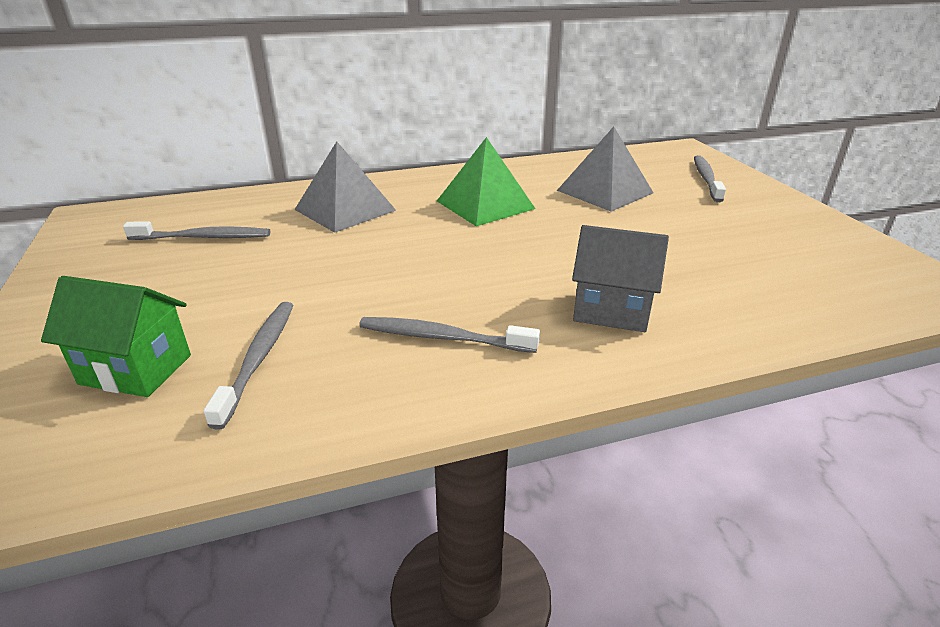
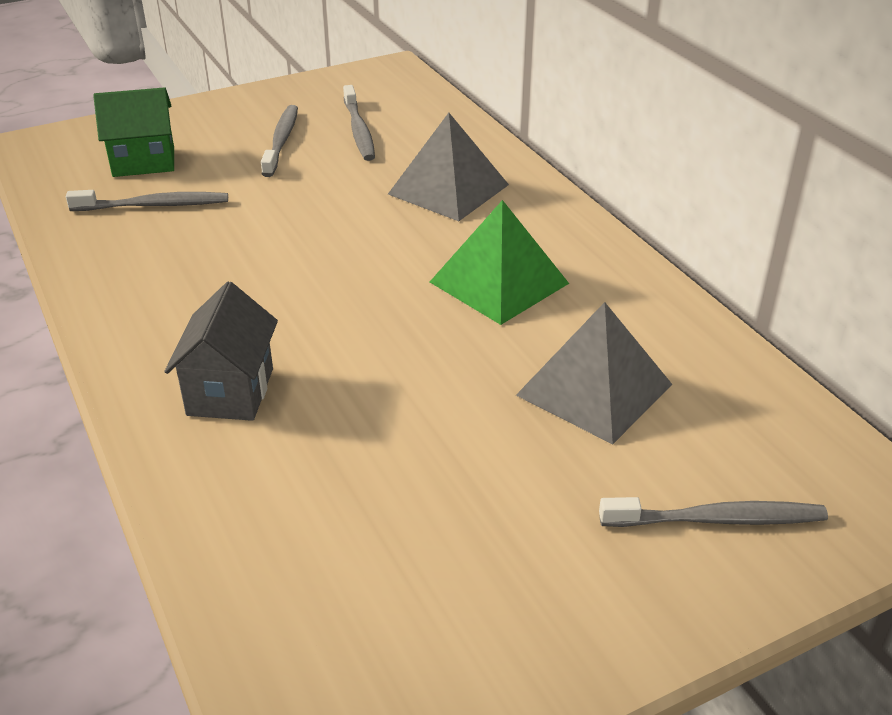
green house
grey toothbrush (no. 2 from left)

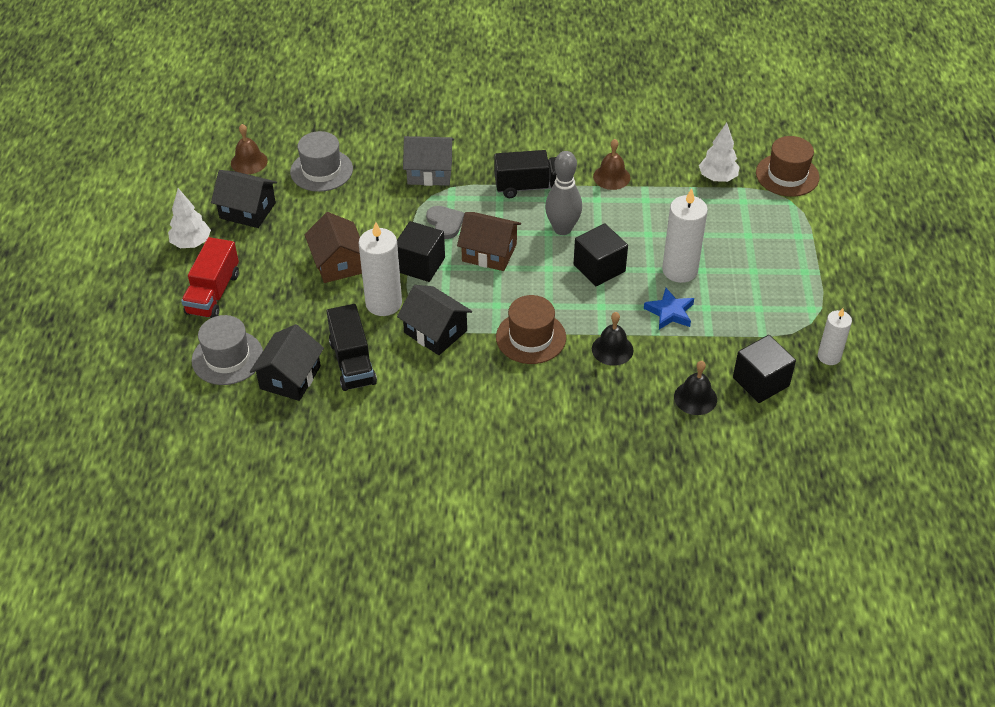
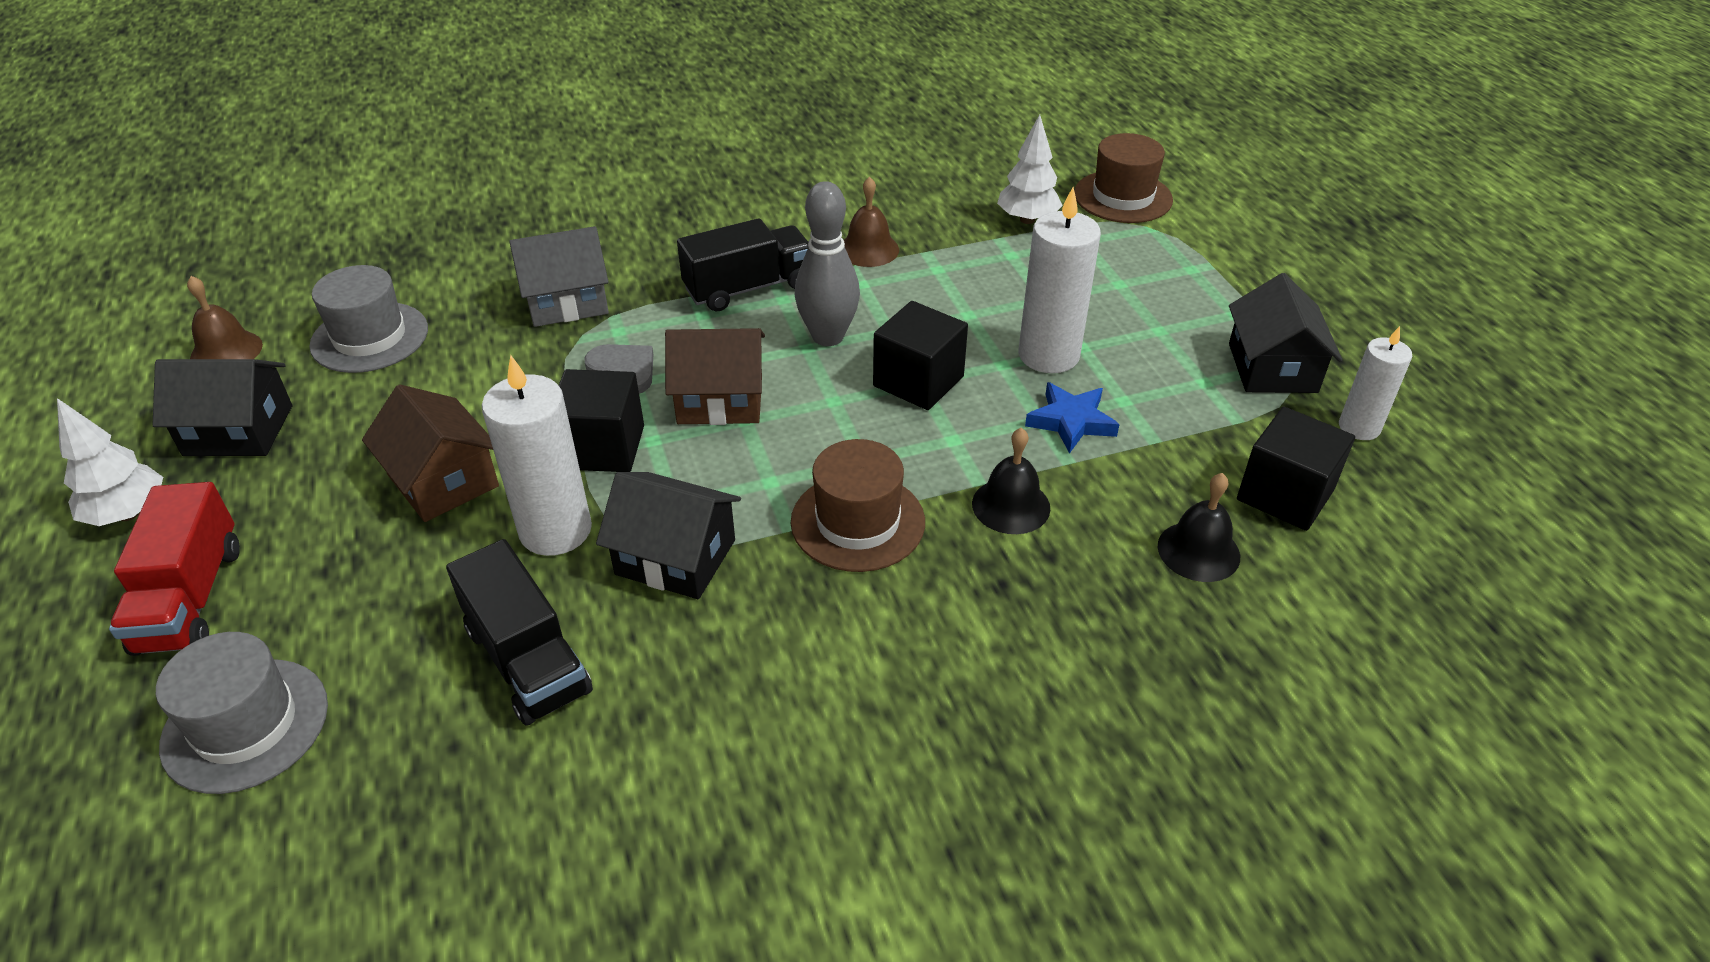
black house (no. 3 from left)

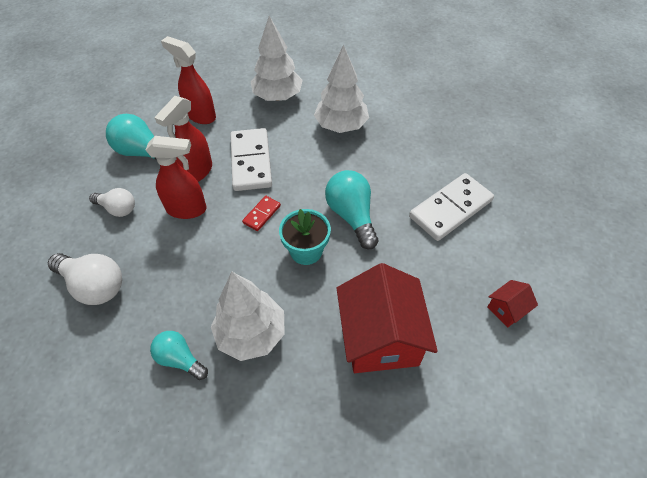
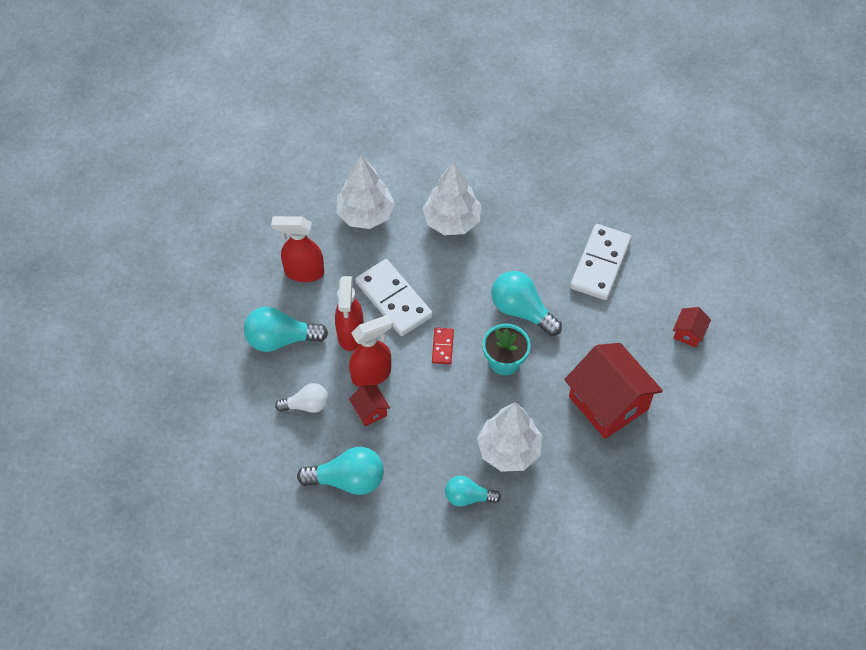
turquoise light bulb (no. 2 from left)
red house (no. 1 from left)

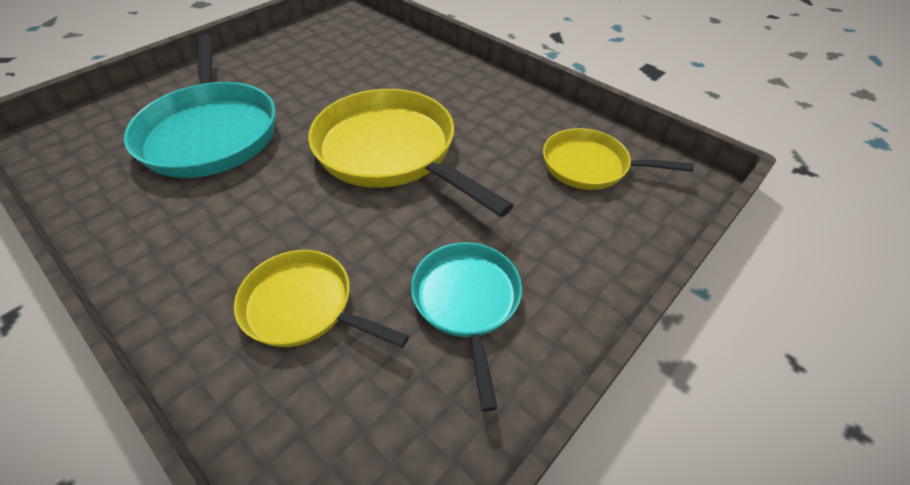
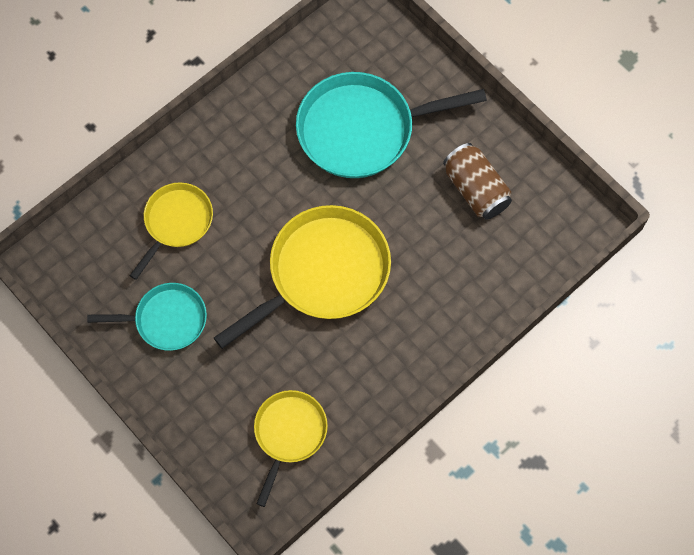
brown can

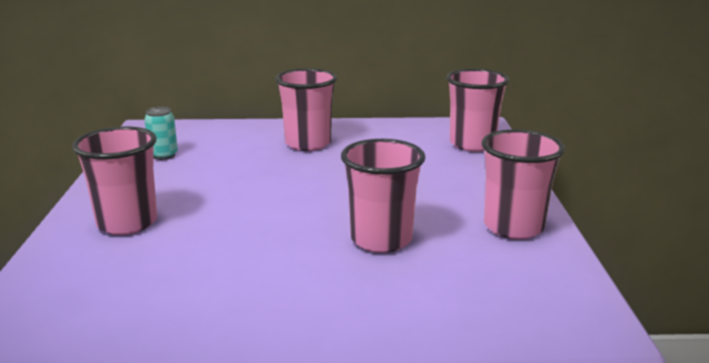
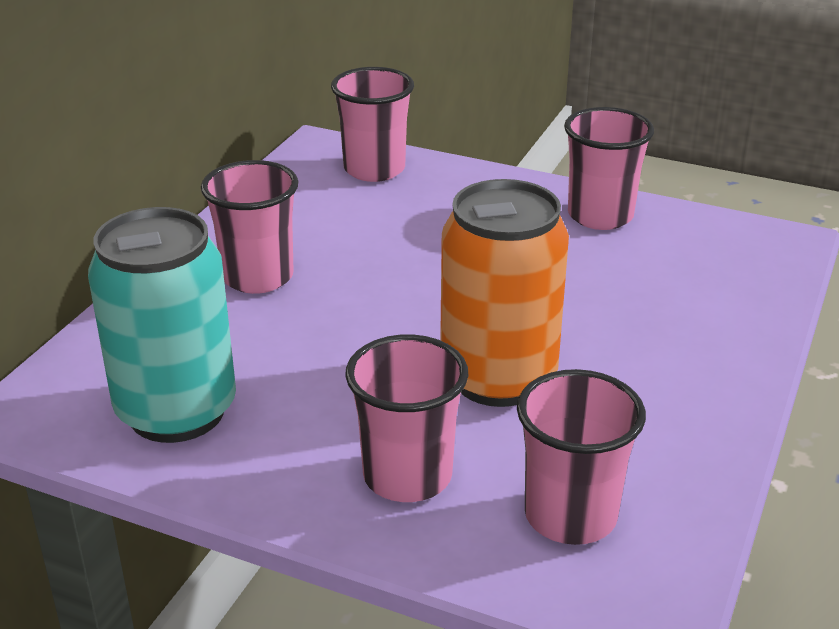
turquoise can
pink cup (no. 4 from left)
orange can

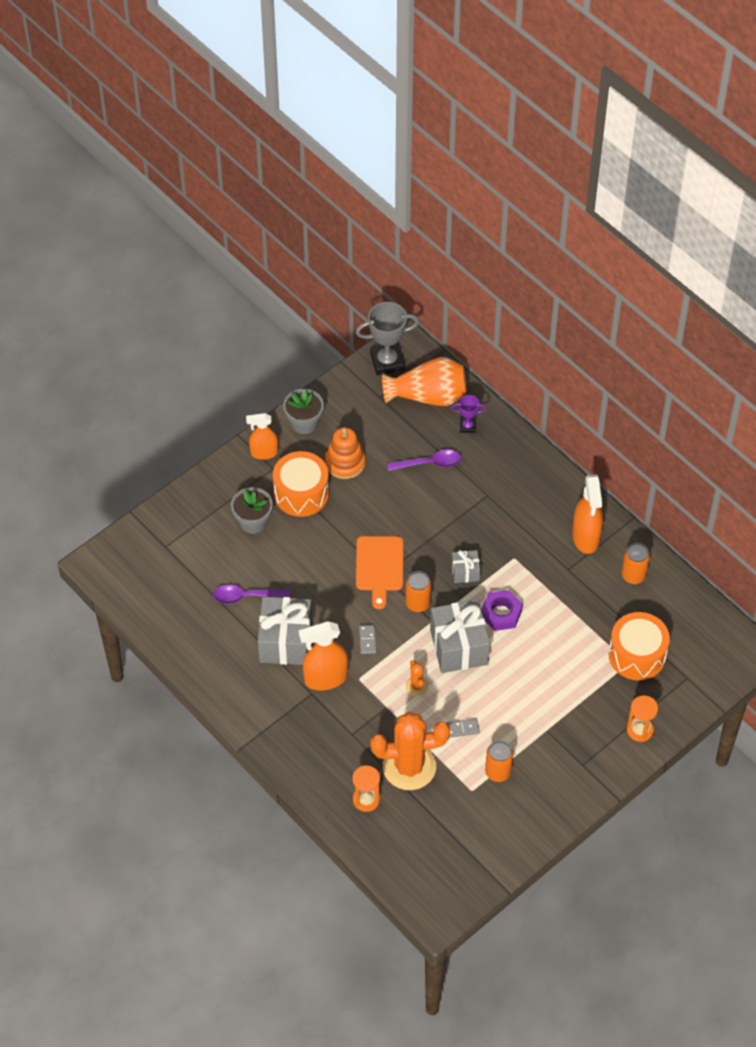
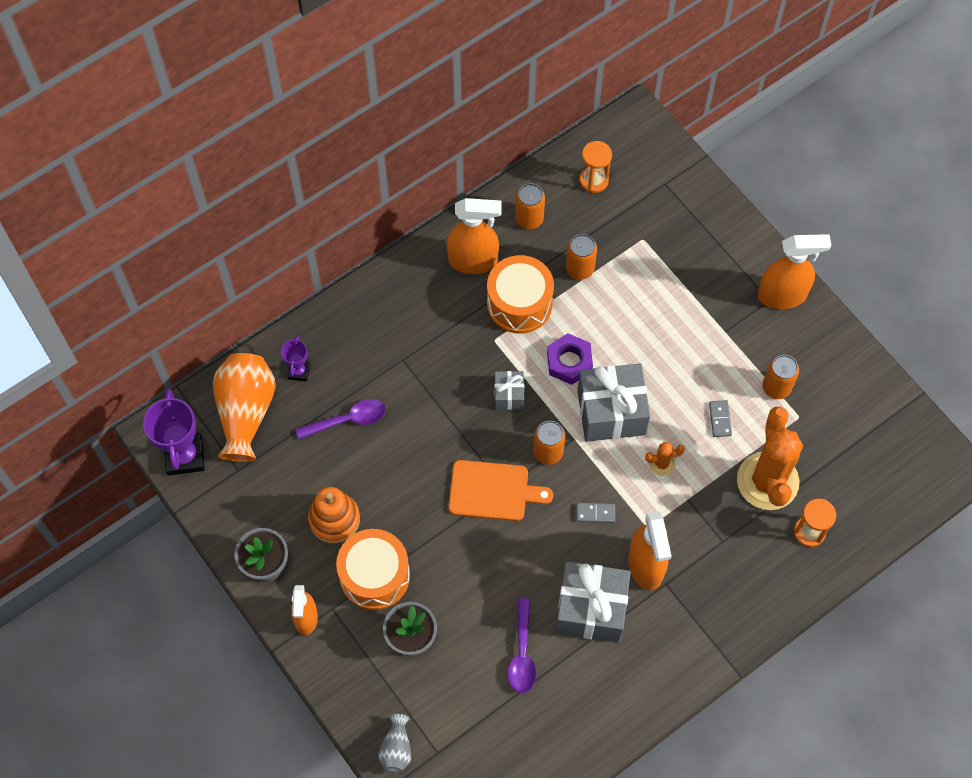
purple trophy (no. 1 from left)
purple spoon (no. 1 from left)
orange drum (no. 2 from left)
orange hourglass (no. 1 from left)
grey vase
orange can (no. 3 from left)
orange spray bottle (no. 4 from left)

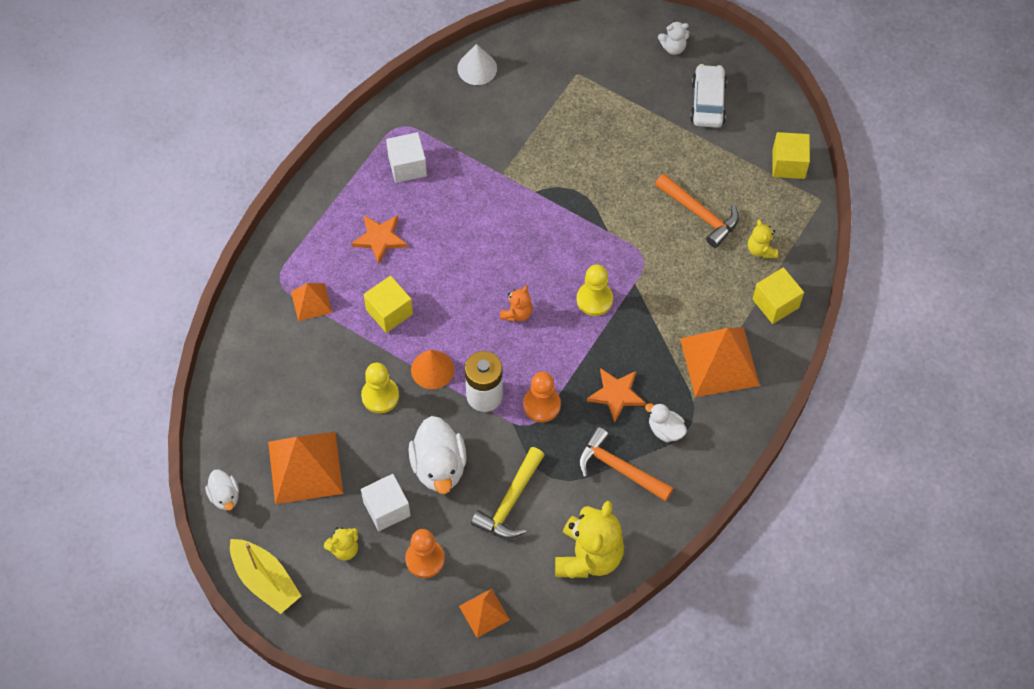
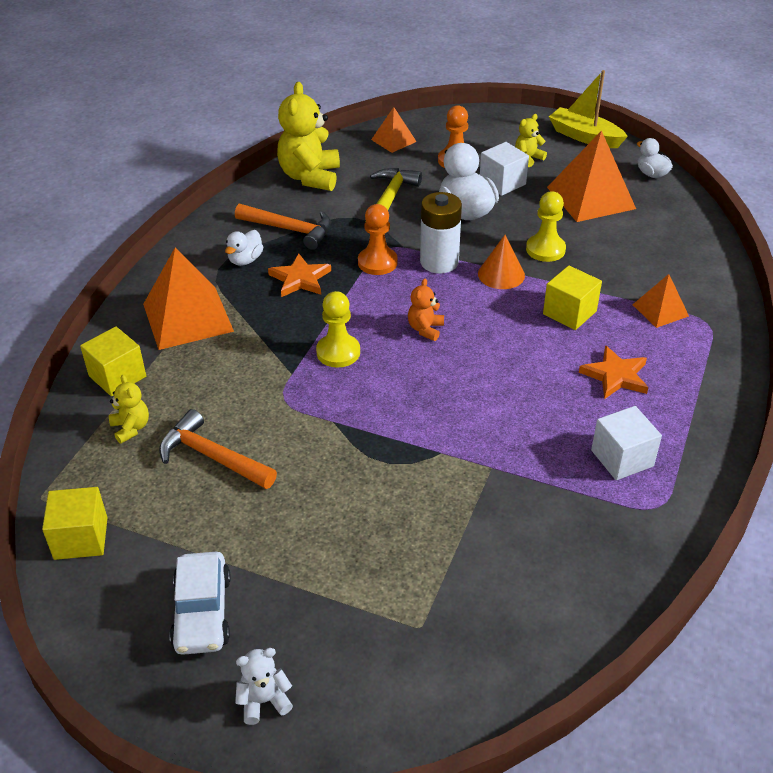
white cone
white duck (no. 1 from left)

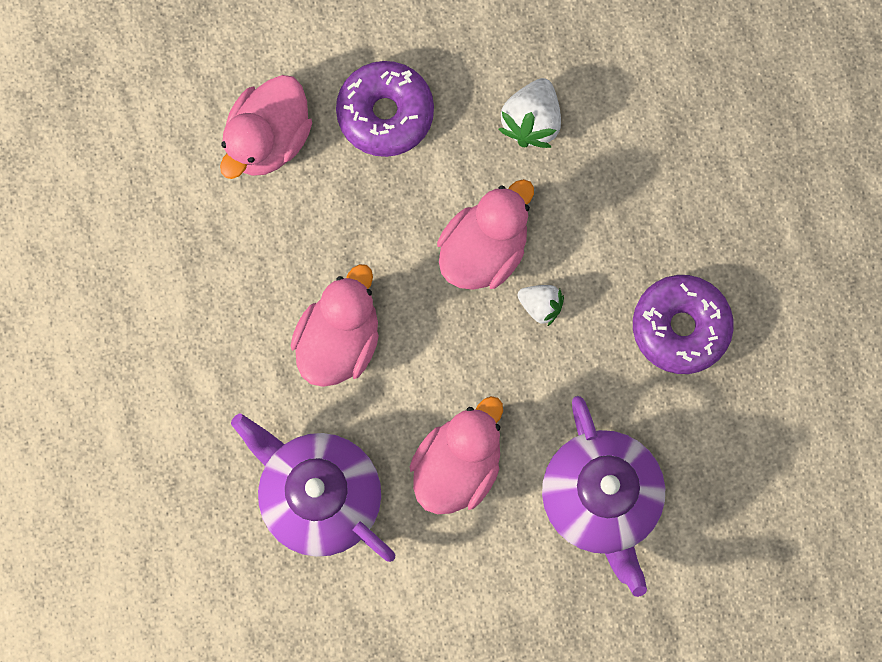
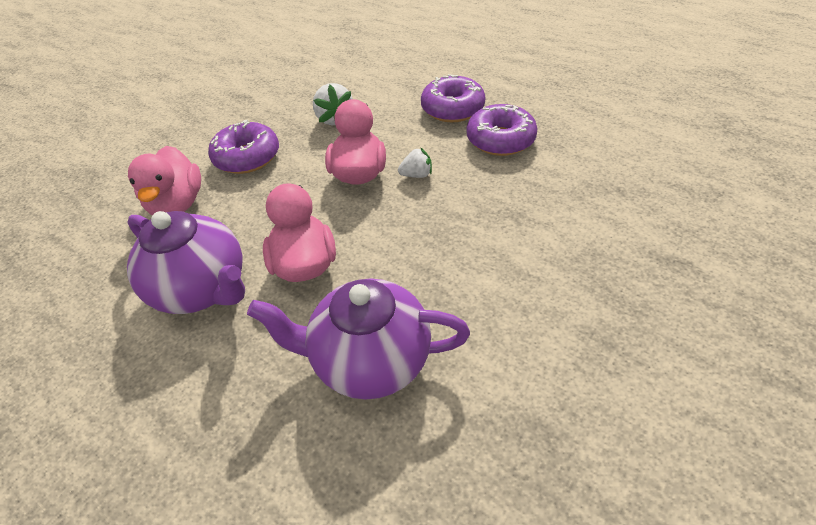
pink duck (no. 3 from left in the first image)
purple teapot (no. 1 from left)
purple donut (no. 2 from left)

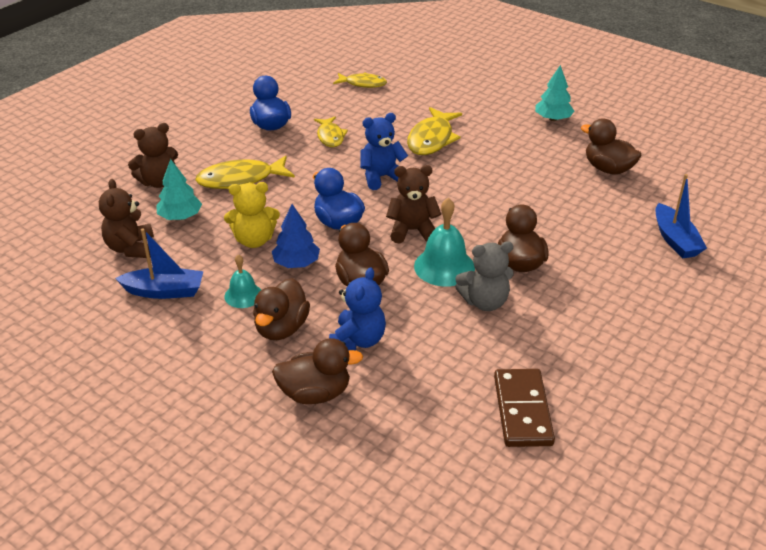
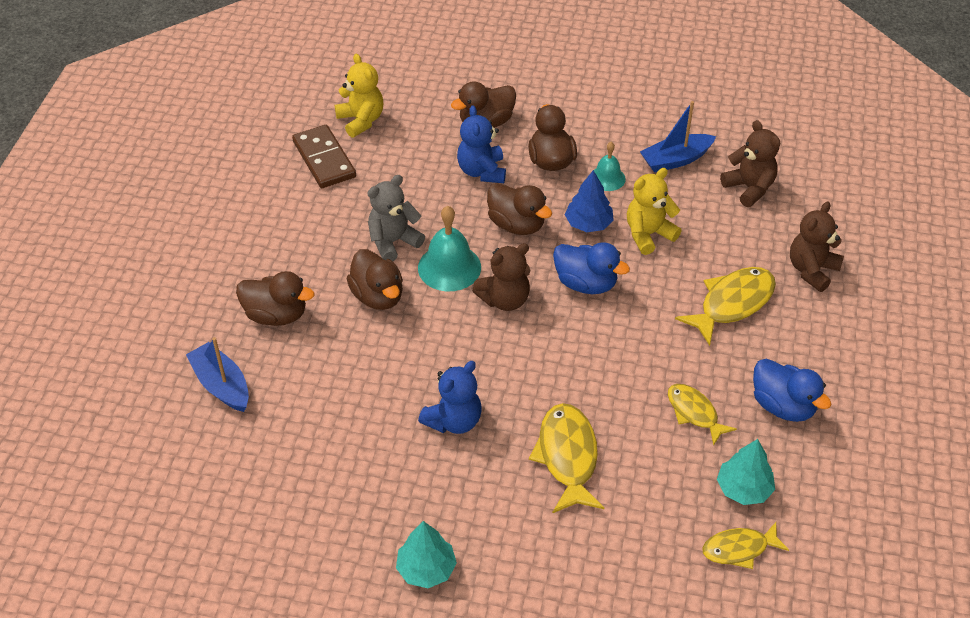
turquoise tree (no. 2 from left)
blue teddy bear (no. 1 from left)
brown duck (no. 1 from left)
yellow teddy bear (no. 1 from left)

